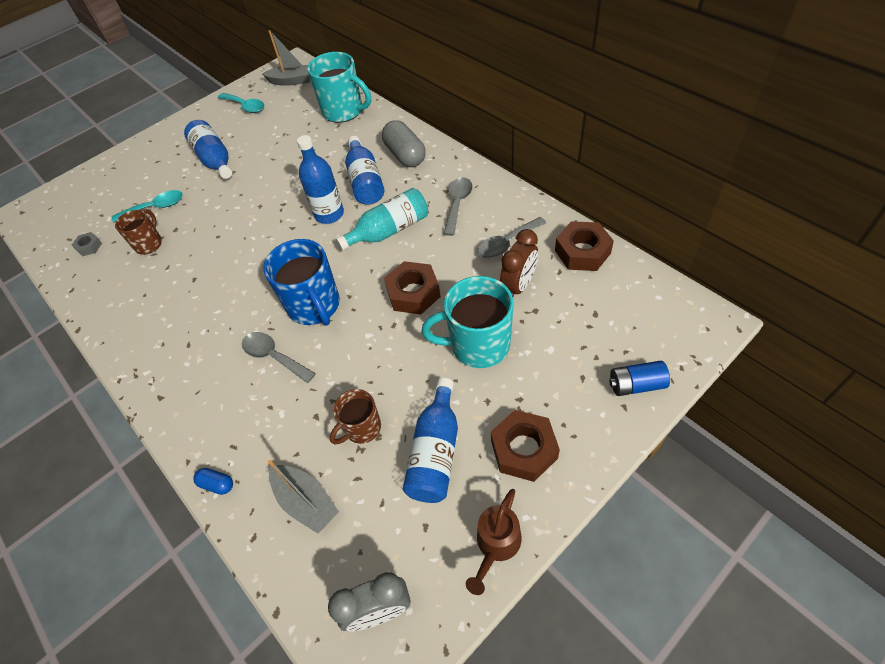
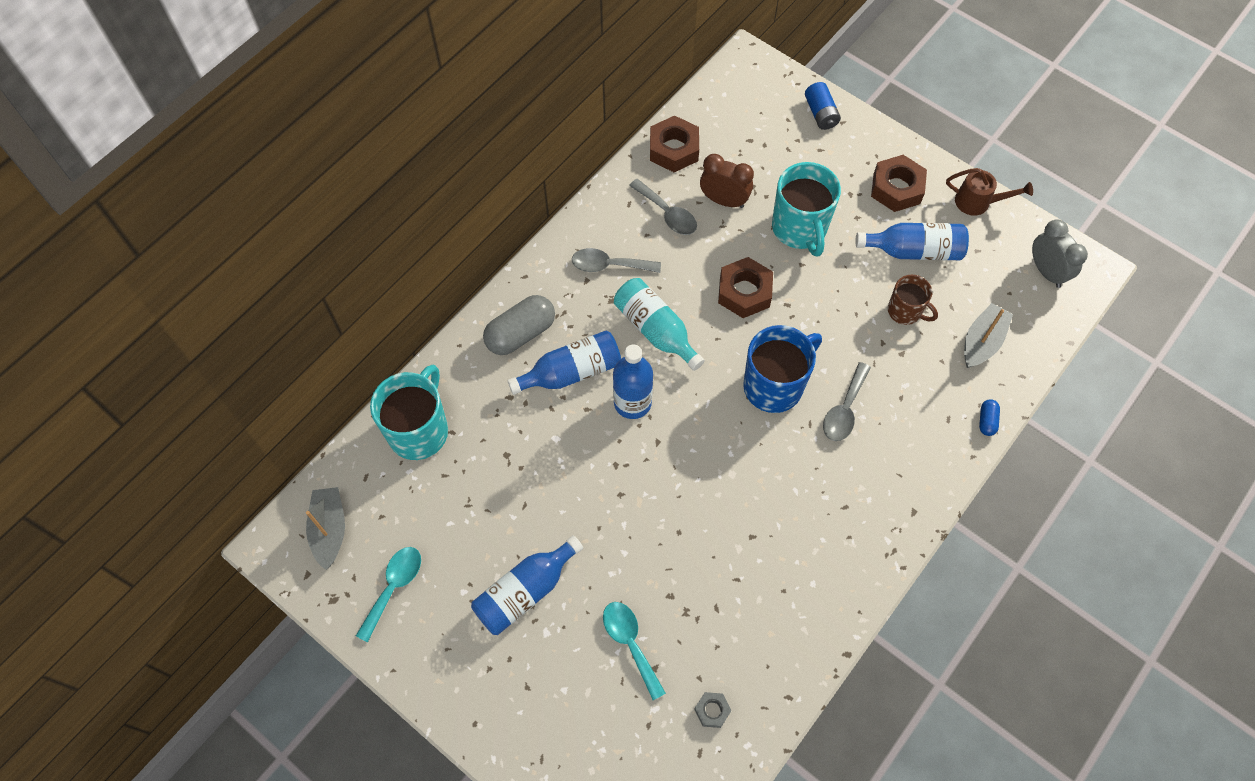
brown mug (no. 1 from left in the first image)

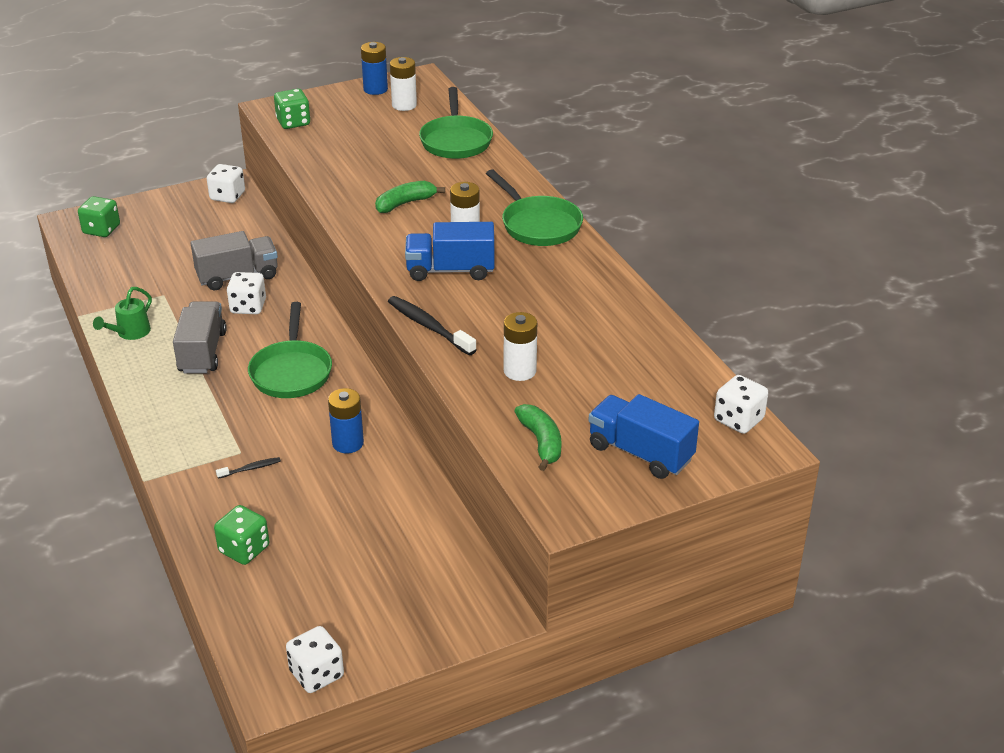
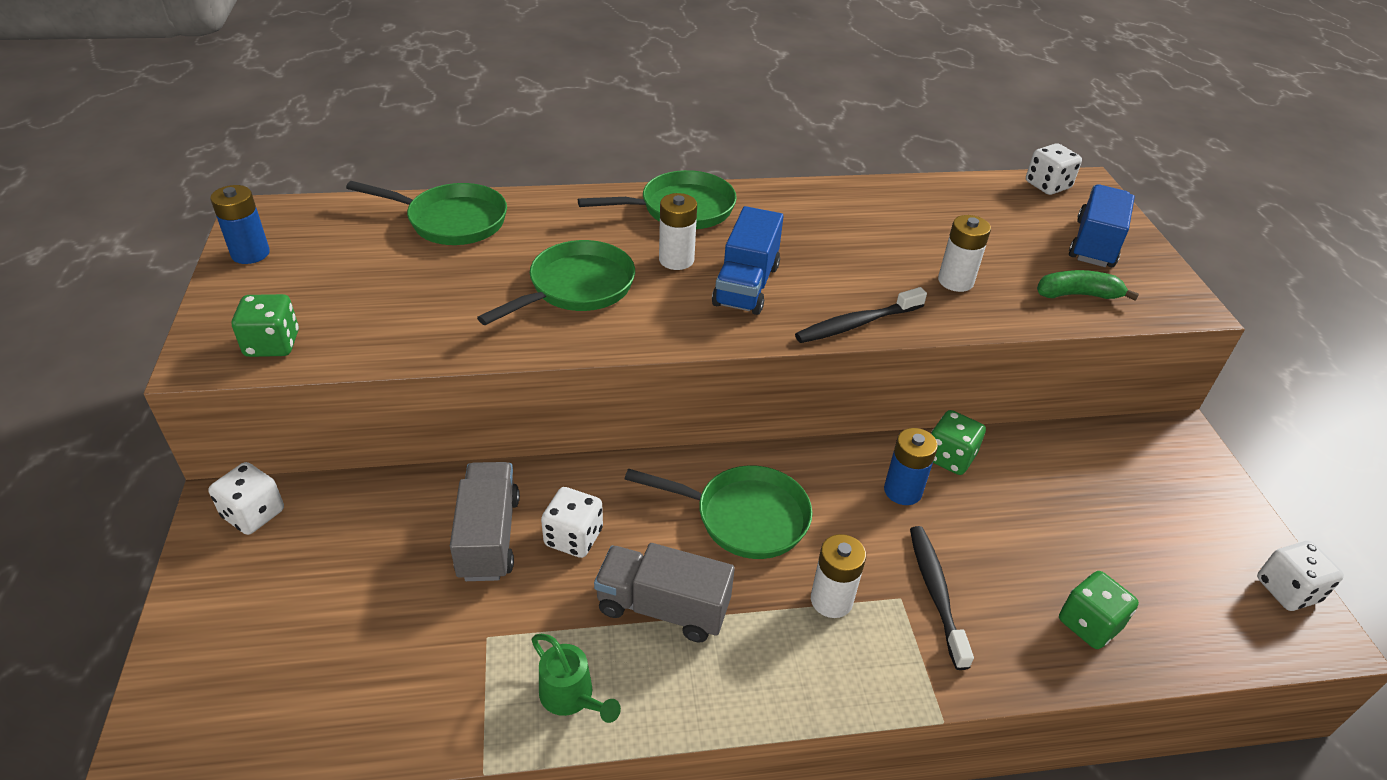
green dice (no. 2 from left)
black toothbrush (no. 2 from left)
green pan (no. 2 from left)
white battery (no. 2 from left)
blue truck (no. 2 from left)

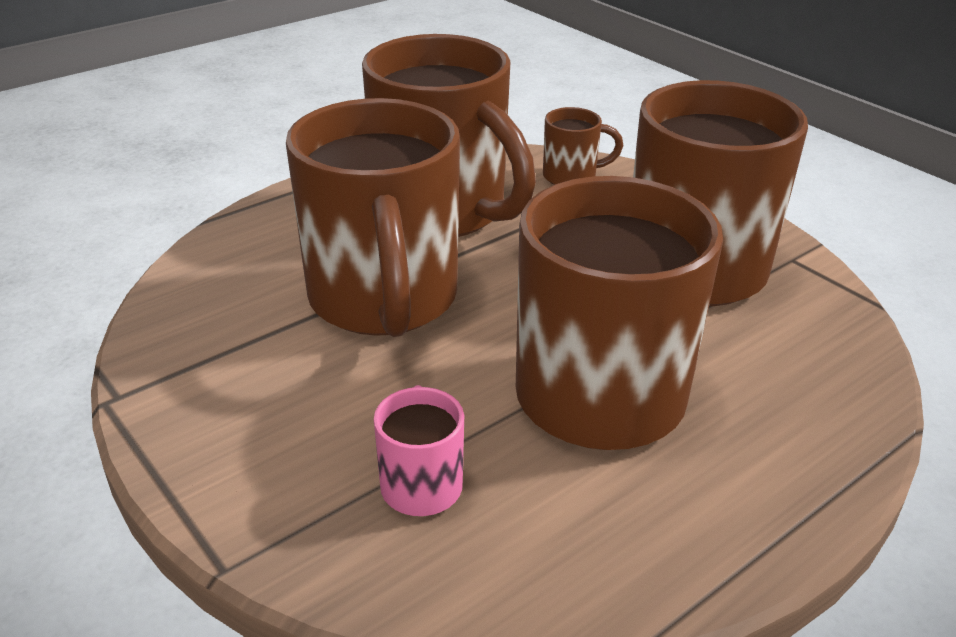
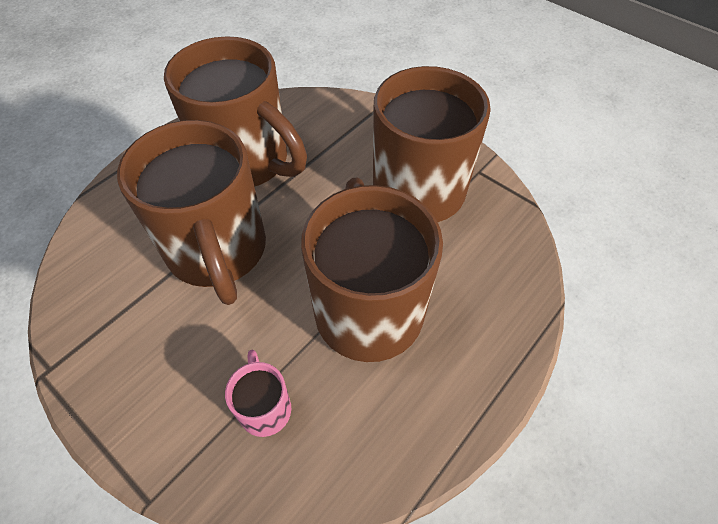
brown mug (no. 3 from left in the first image)

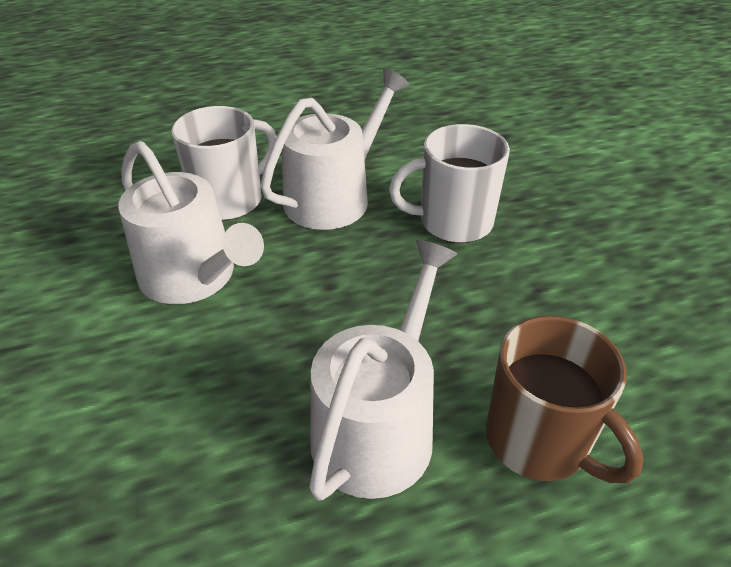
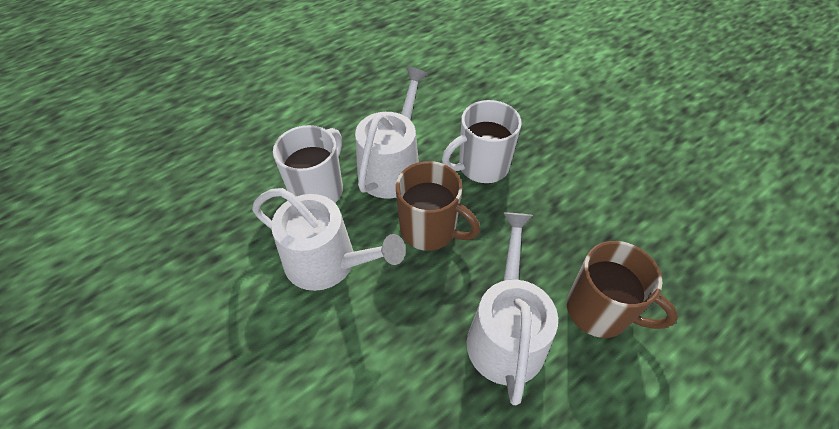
brown mug (no. 1 from left)

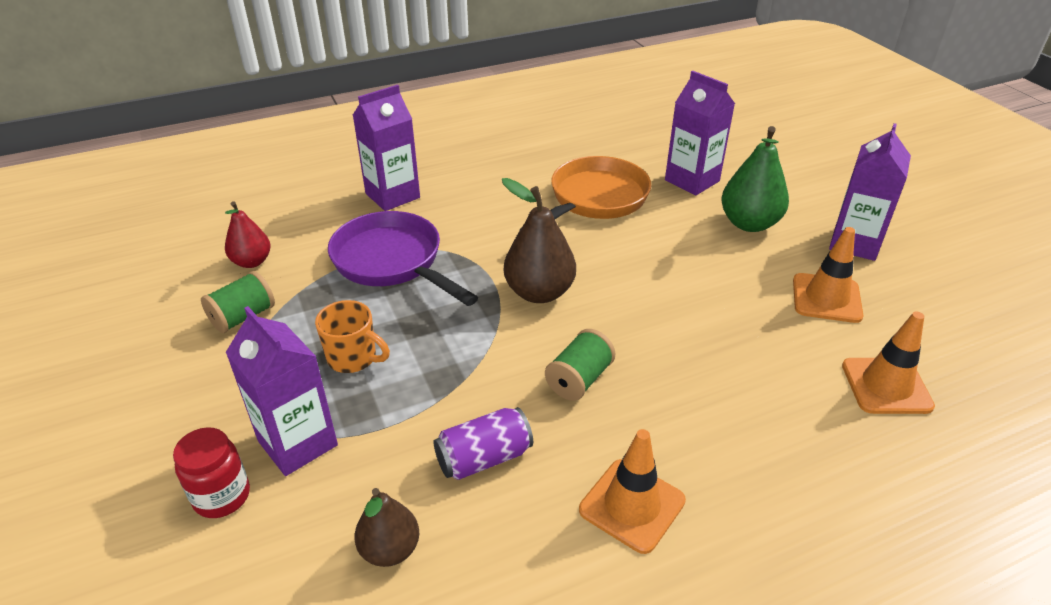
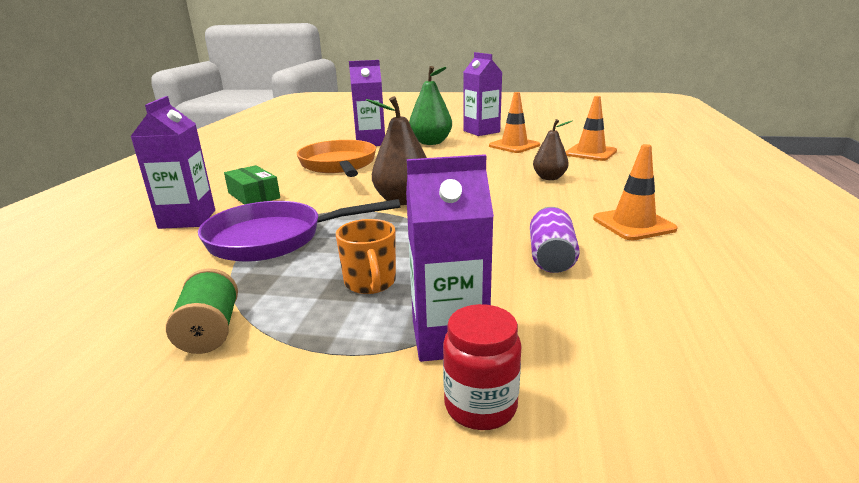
red pear
orange mug
brown pear (no. 2 from left)
green spool (no. 2 from left in the first image)
green box

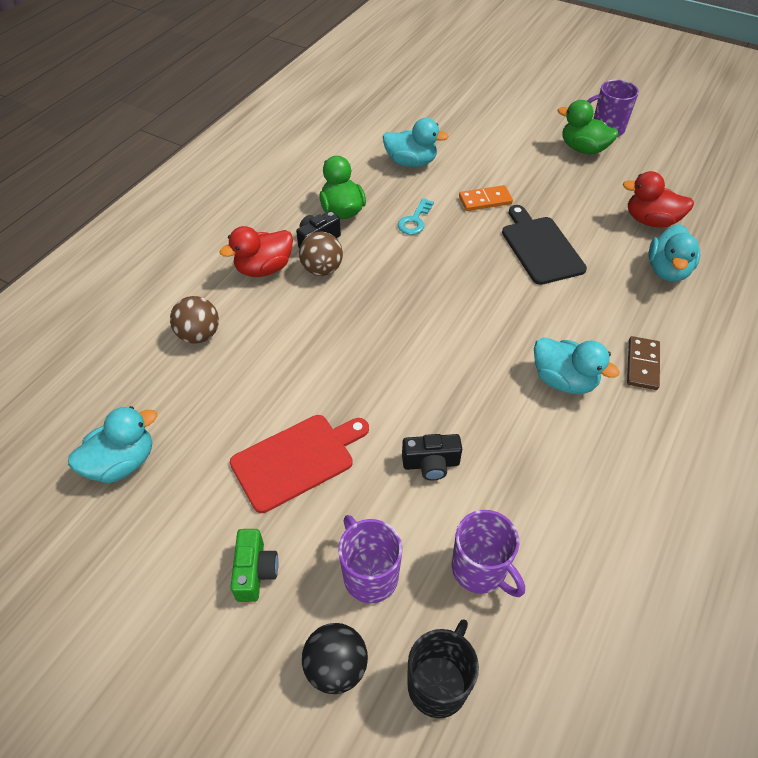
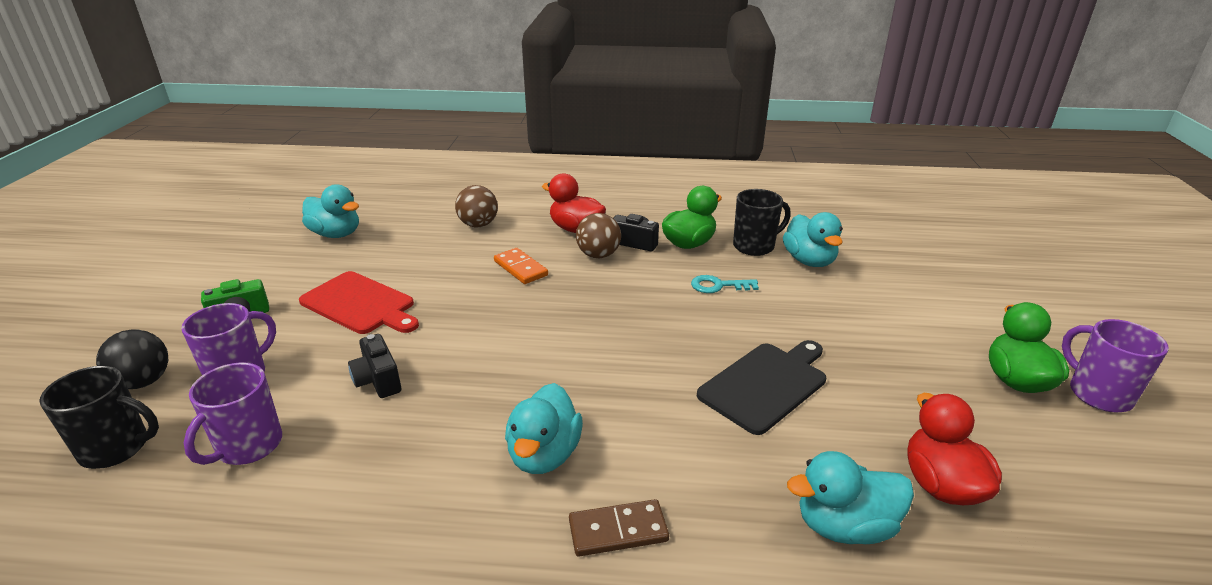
orange domino
black mug (no. 2 from left)

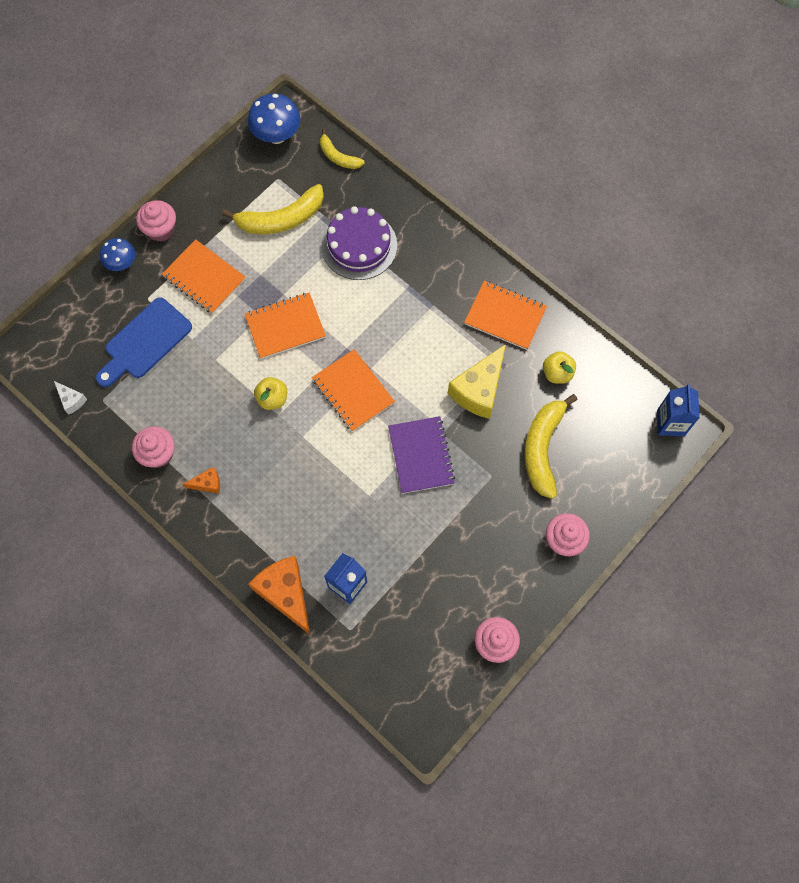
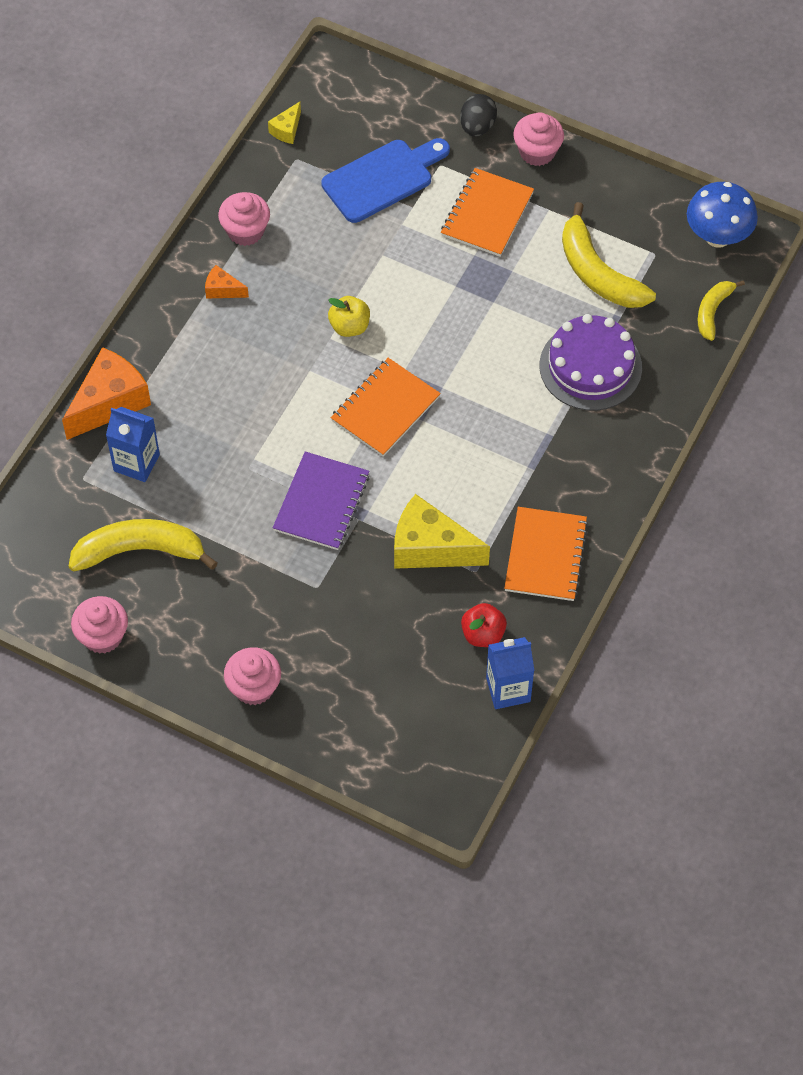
yellow cheese (no. 1 from left)
blue cutting board
black egg
orange cheese (no. 2 from left)
orange notebook (no. 2 from left in the first image)
purple notebook
yellow banana (no. 1 from left)
red apple
blue carton (no. 2 from left)

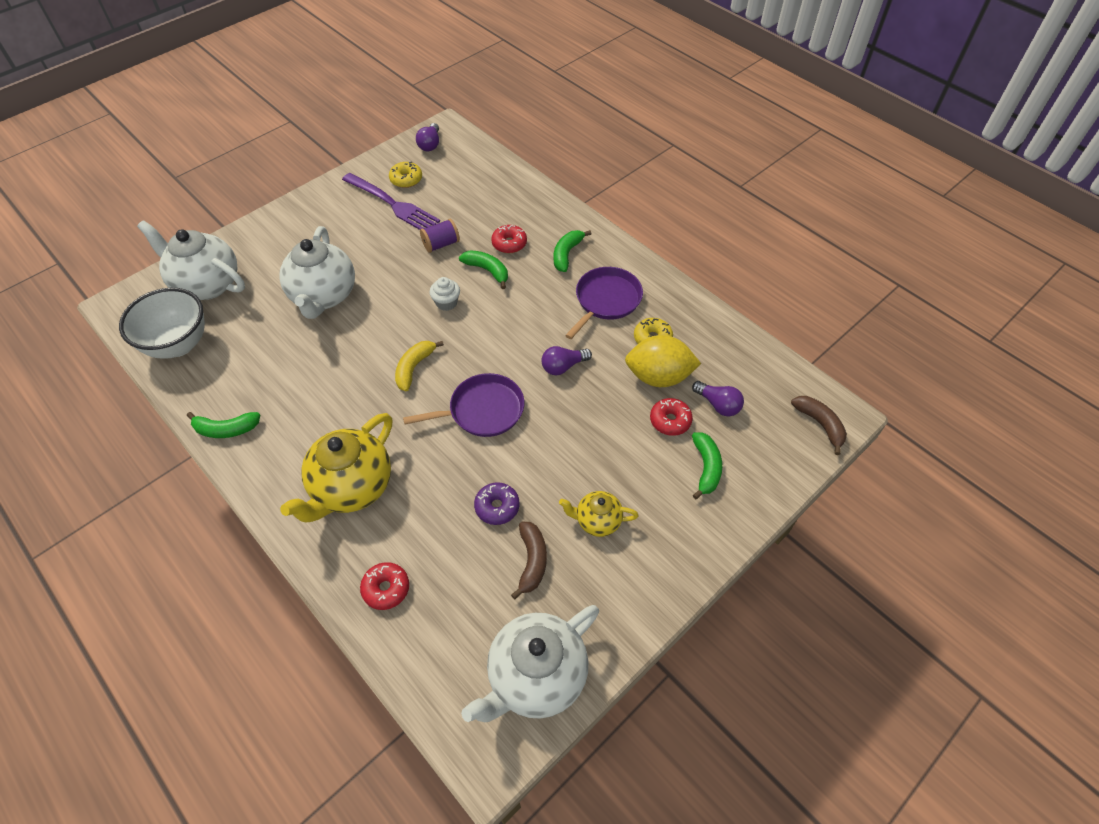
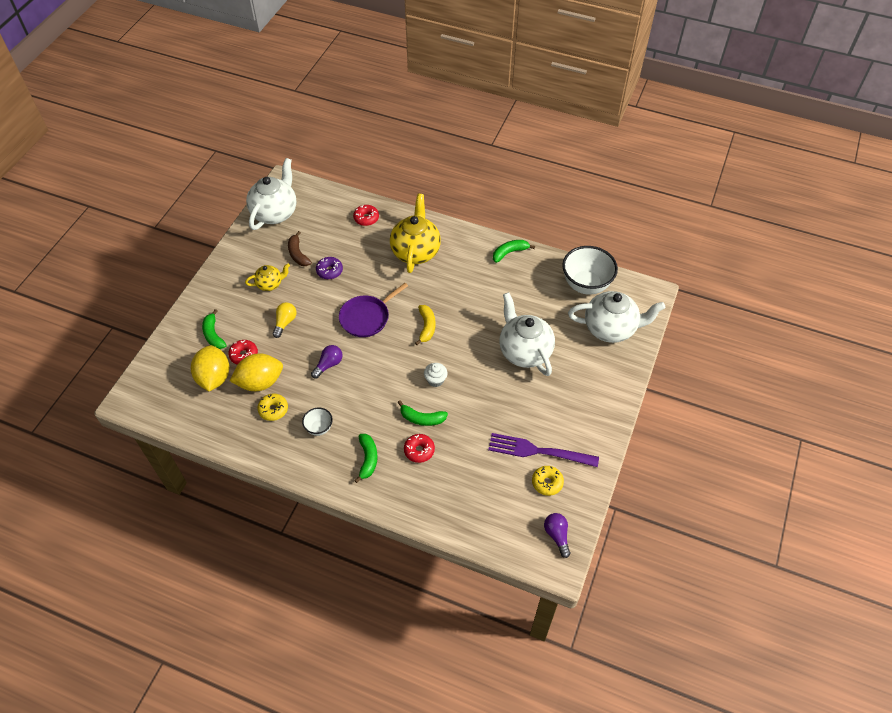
purple spool
white bowl (no. 1 from left)
yellow lemon (no. 1 from left)
brown banana (no. 2 from left in the first image)
yellow light bulb

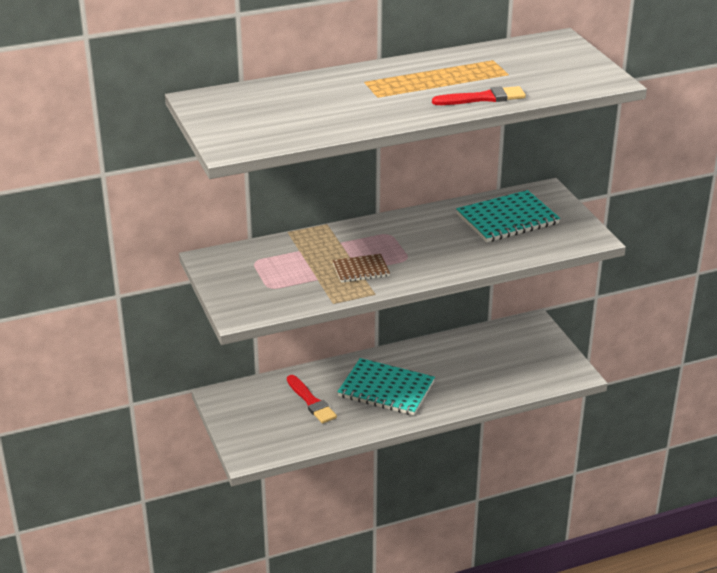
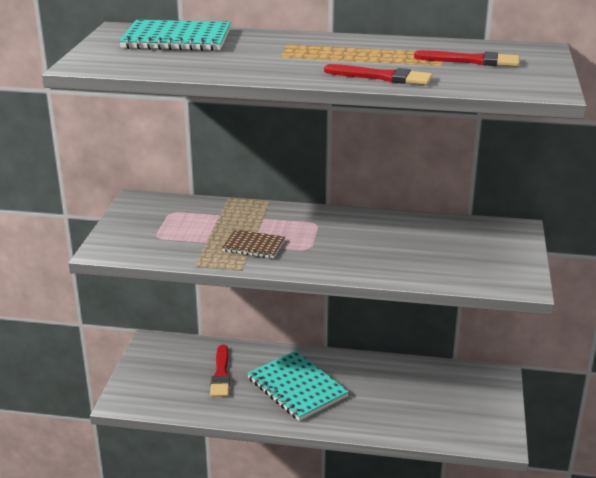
turquoise notebook (no. 1 from left)
red brush (no. 3 from left)

